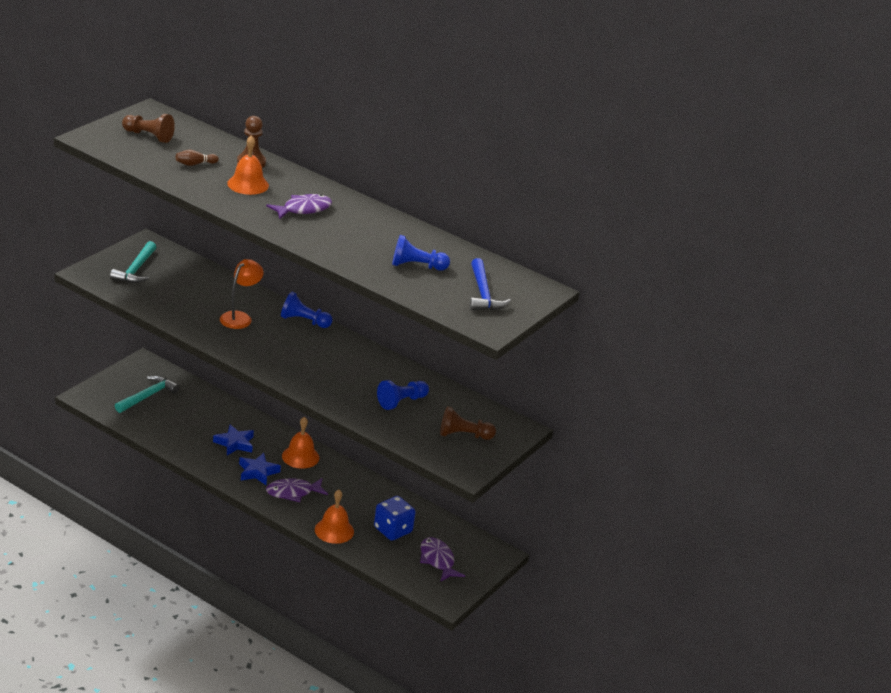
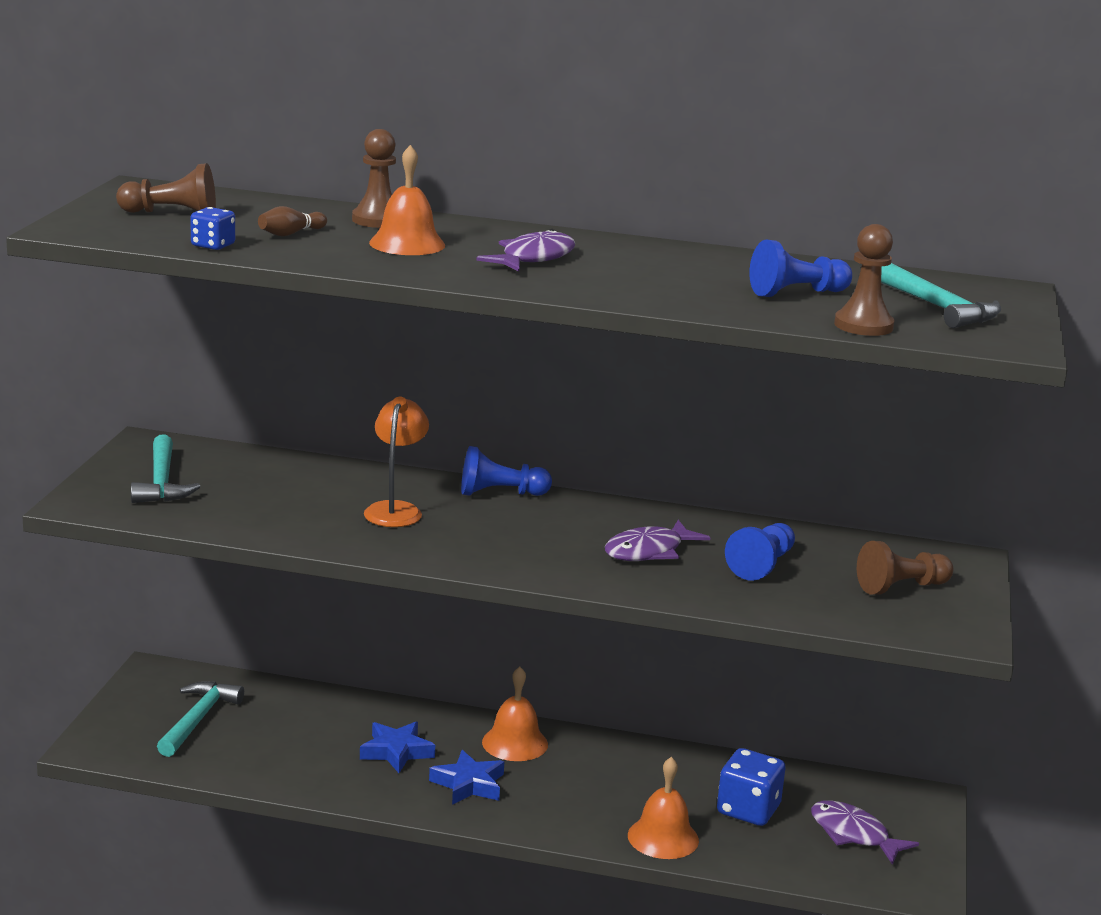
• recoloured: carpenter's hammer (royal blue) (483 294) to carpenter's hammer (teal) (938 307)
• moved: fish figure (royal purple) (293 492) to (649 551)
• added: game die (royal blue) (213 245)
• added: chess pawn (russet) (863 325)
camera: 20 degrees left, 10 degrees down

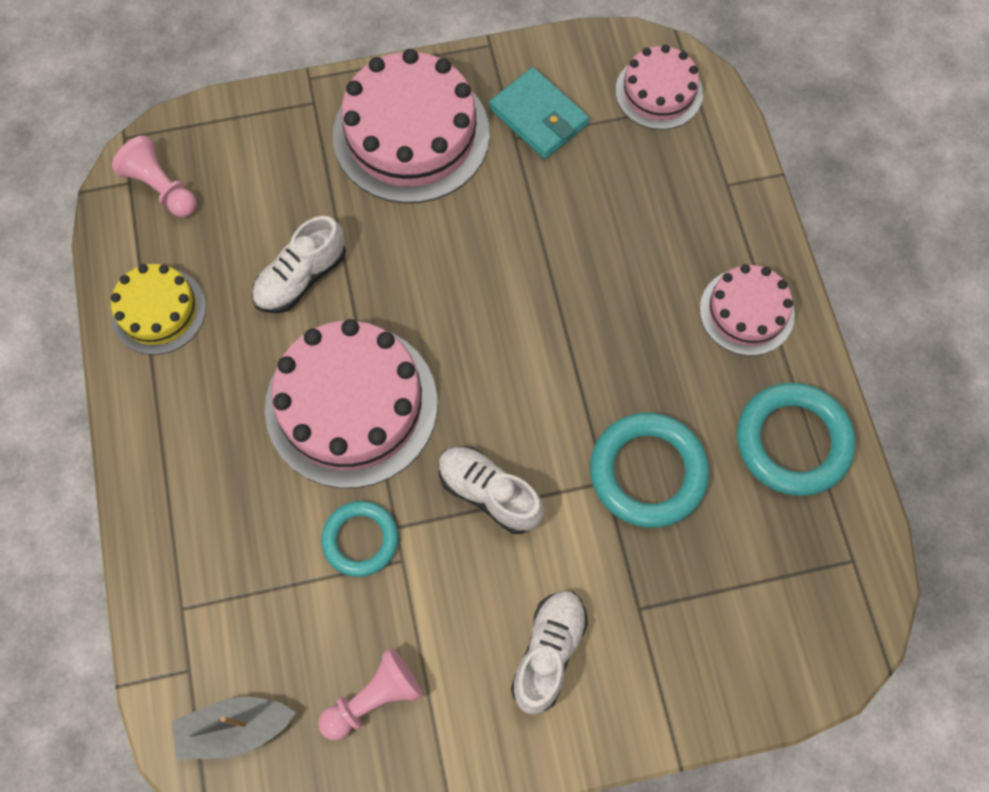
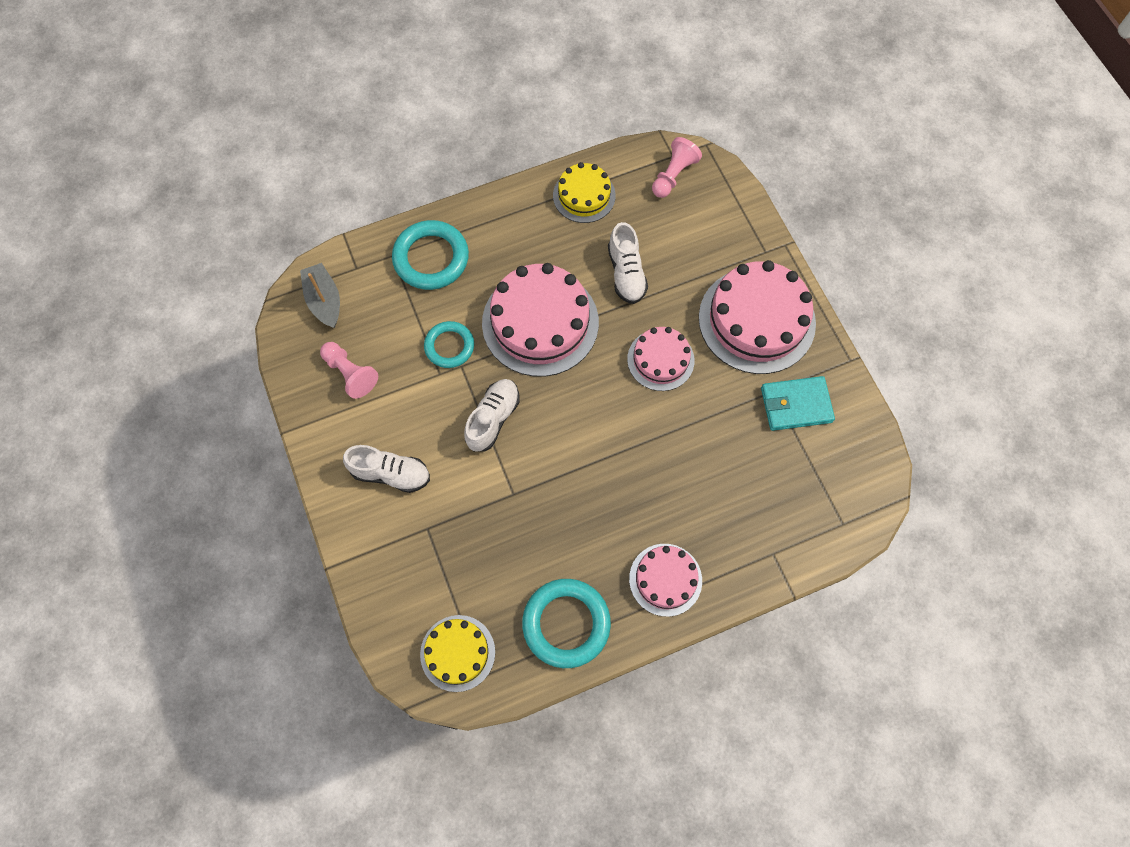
• moved: cake (pink) (658 92) to (660 360)
• turned: billfold (teal) (538 117) = (796 405) 45 degrees clockwise
• turned: sneaker (snow-white) (301 278) = (626 273) 135 degrees counterclockwise
• moved: torus (teal) (647 472) to (431 258)
• added: cake (yellow) (457 653)
camera: 80 degrees right, 0 degrees up

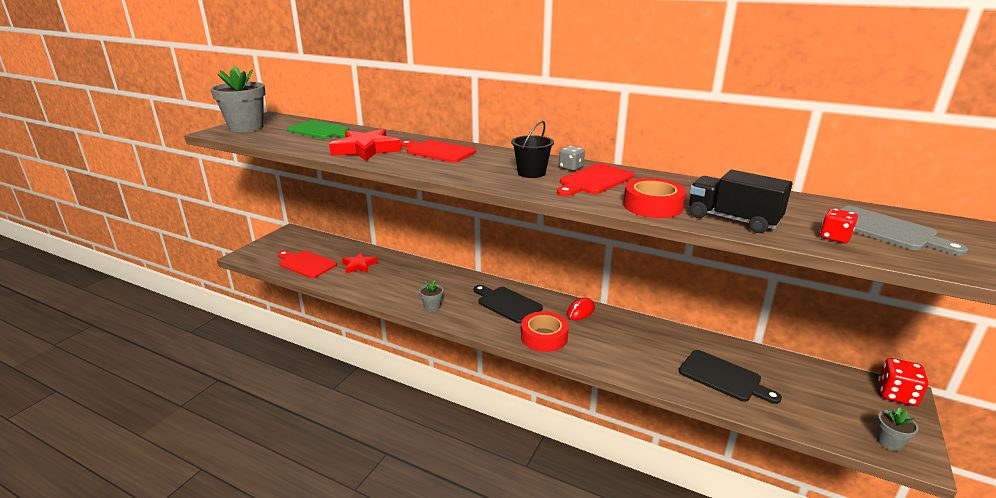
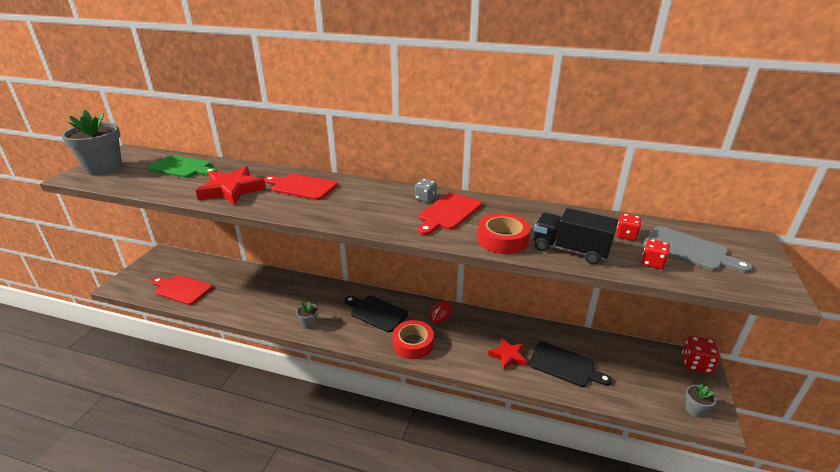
• removed: bucket (jet-black) (531 173)
• moved: star shape (red) (359 265) to (508 356)
• added: game die (red) (626 235)
camera: 10 degrees left, 5 degrees up

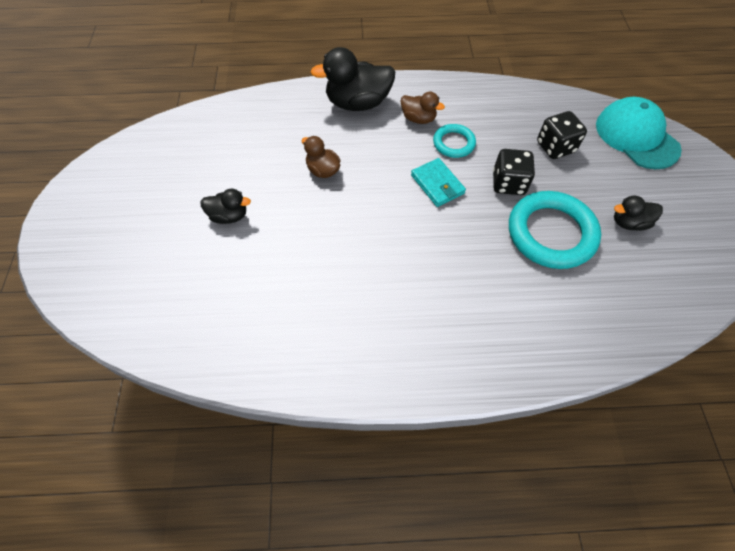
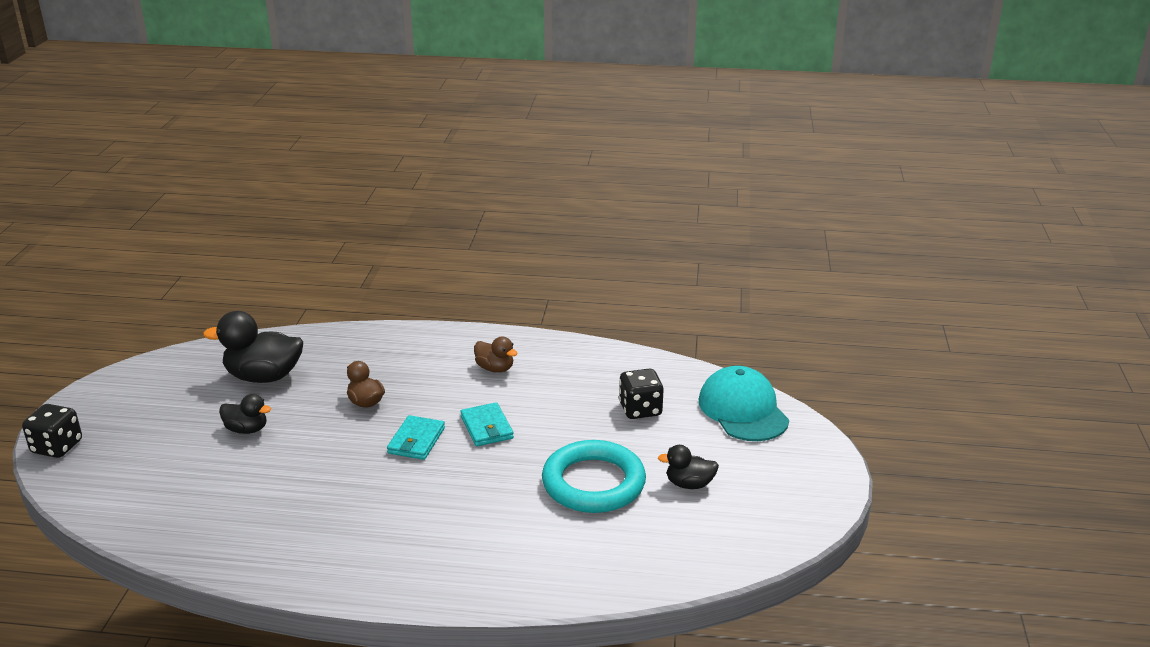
• moved: toy duck (jet-black) (358 103) to (264 377)
• removed: torus (teal) (453 143)
• moved: game die (jet-black) (508 183) to (57 447)
• added: billfold (teal) (416 441)
camera: 10 degrees right, 30 degrees down

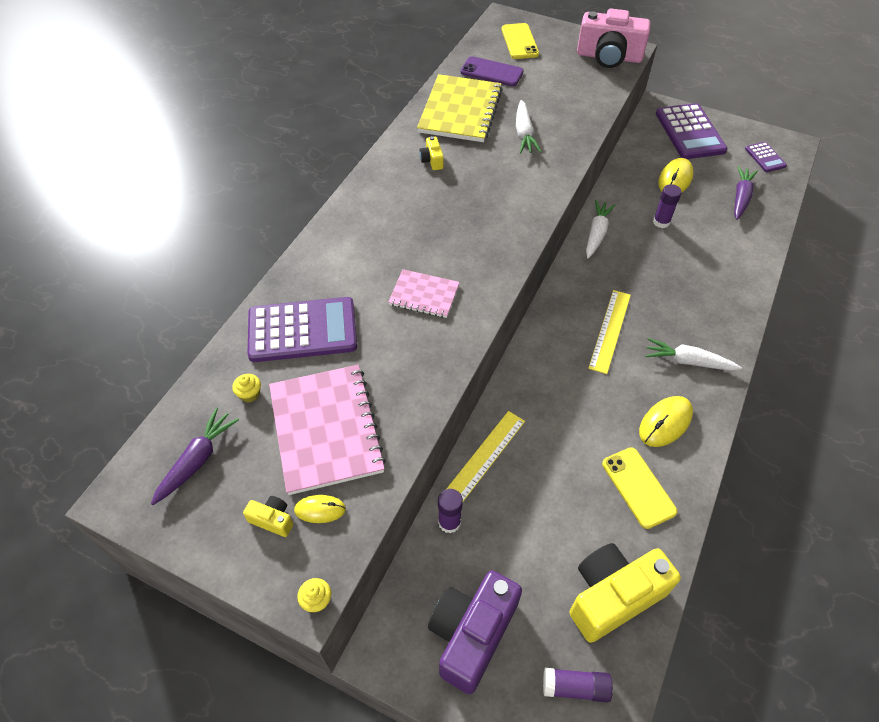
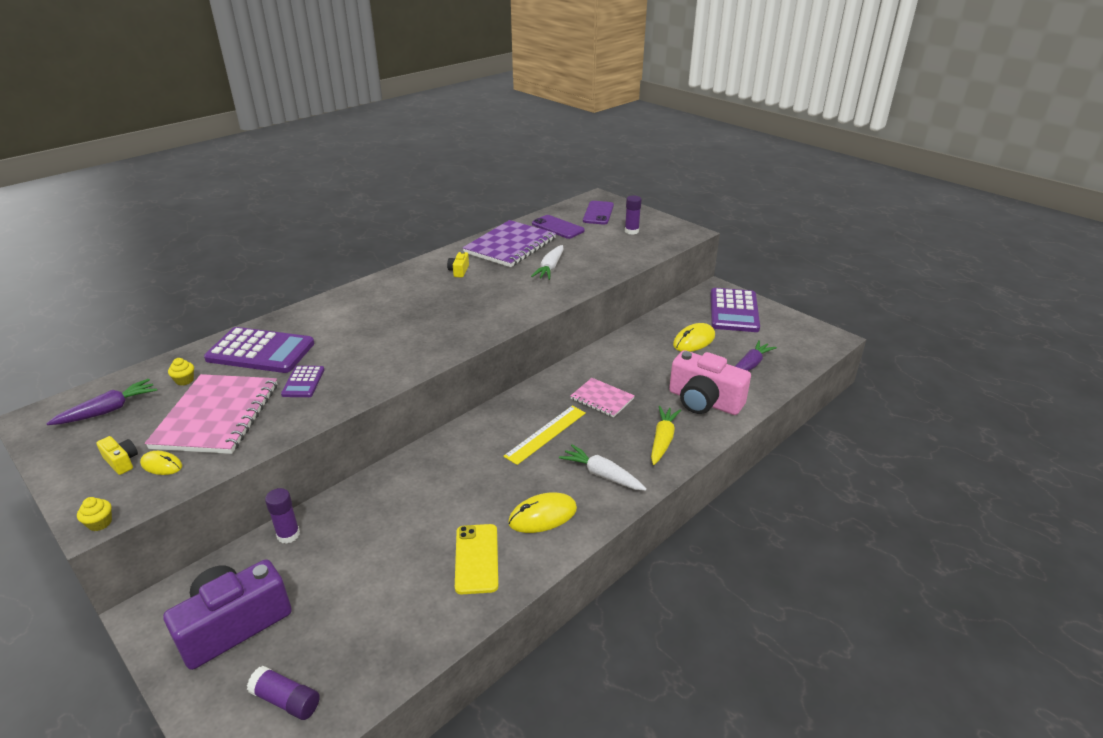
• moved: camera (pink) (609 57) to (704 401)
• recoloured: smartphone (yellow) (519 42) to smartphone (royal purple) (598 213)
• recoloured: exercise book (yellow) (460 111) to exercise book (royal purple) (510 246)
• moved: calculator (royal purple) (765 157) to (303 382)
• moved: glue stick (royal purple) (661 222) to (631 231)
• removed: toy carrot (snow-white) (596 233)
• moved: exercise book (pink) (424 295) to (602 399)
• removed: measuring stick (yellow) (484 457)
• removed: camera (yellow) (613 596)
• added: toy carrot (yellow) (662 440)
camera: 20 degrees right, 20 degrees down

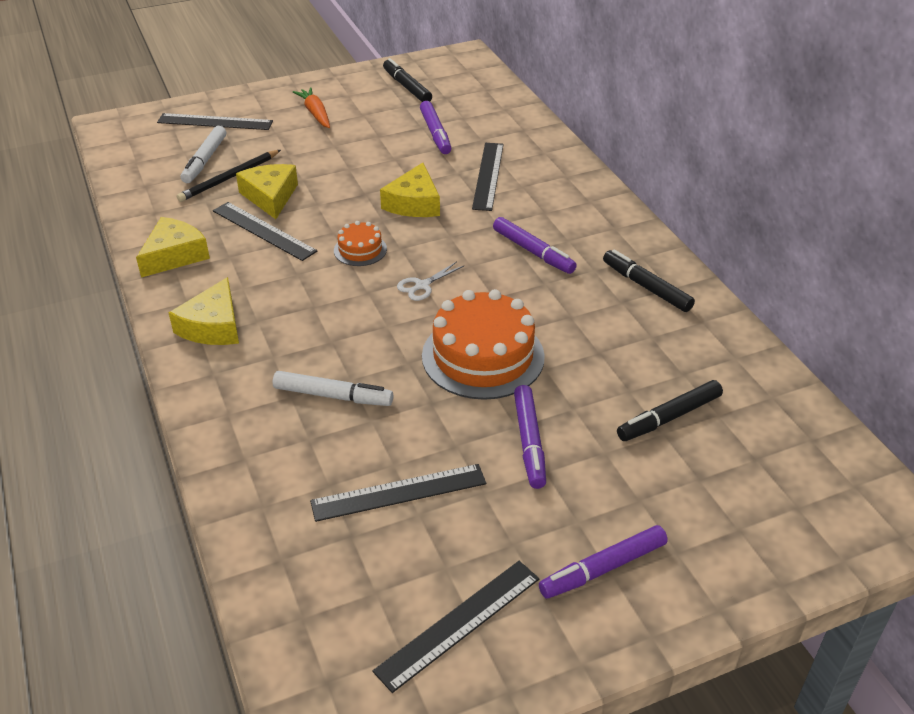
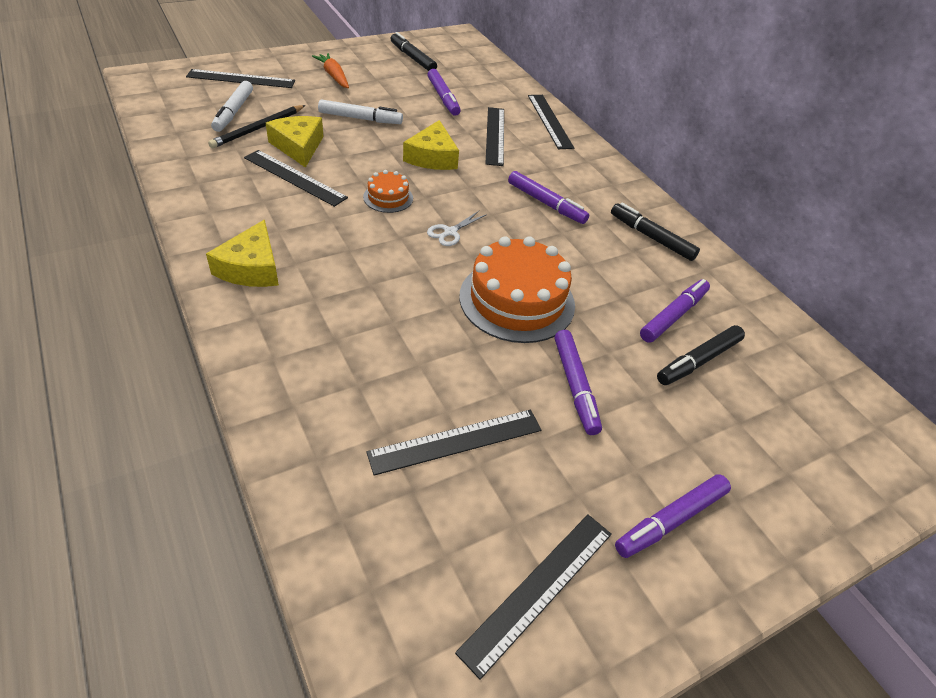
• removed: piece of cheese (yellow) (174 255)
• moved: felt pen (snow-white) (333 396) to (360 118)
• added: measuring stick (jet-black) (549 121)
• added: felt pen (royal purple) (673 316)
camera: 10 degrees left, 5 degrees up

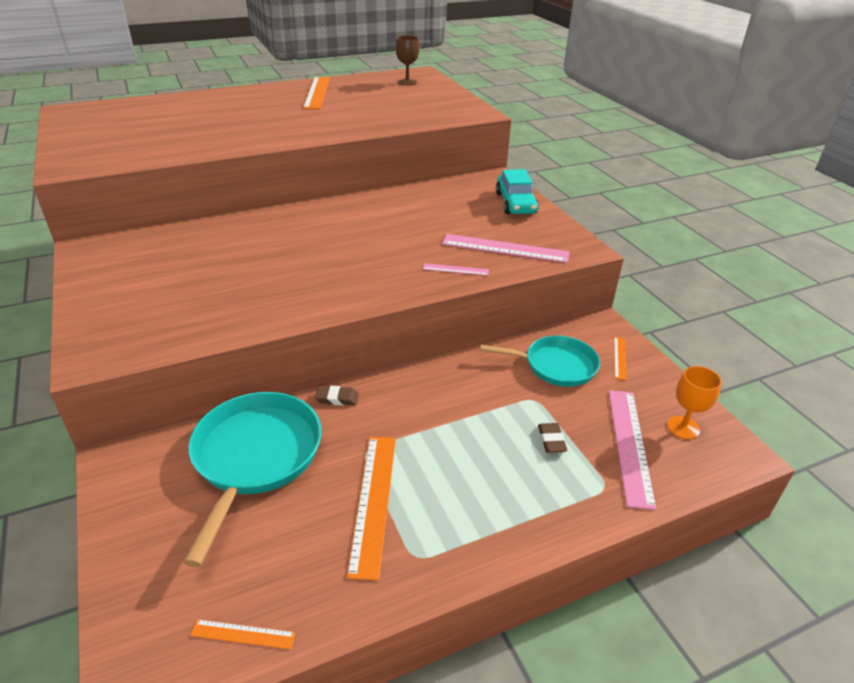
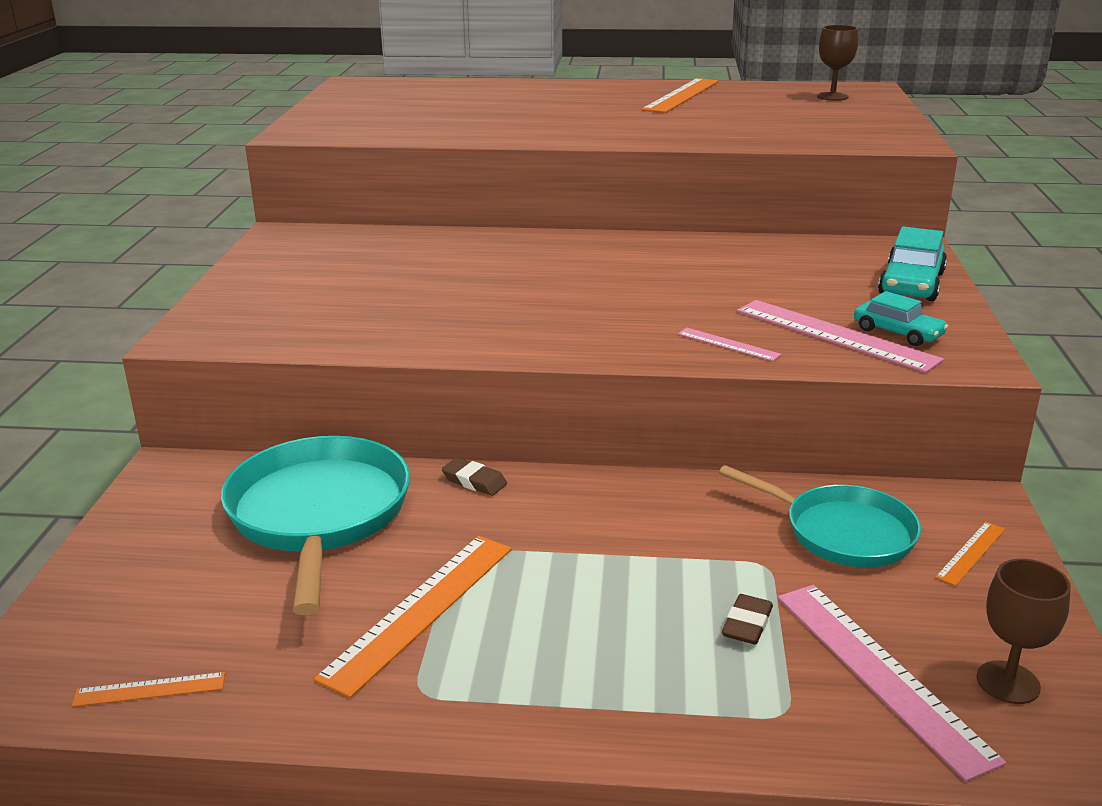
• recoloured: wine glass (orange-coloured) (683 427) to wine glass (russet) (1008 682)
• turned: measuring stick (pink) (630 445) = (880 673) 60 degrees counterclockwise
• turned: frying pan (teal) (255 457) = (319 514) 45 degrees counterclockwise
• turned: measuring stick (orange-coloured) (243 634) = (150 689) 45 degrees counterclockwise
• added: toy car (teal) (898 332)
camera: 30 degrees right, 10 degrees down

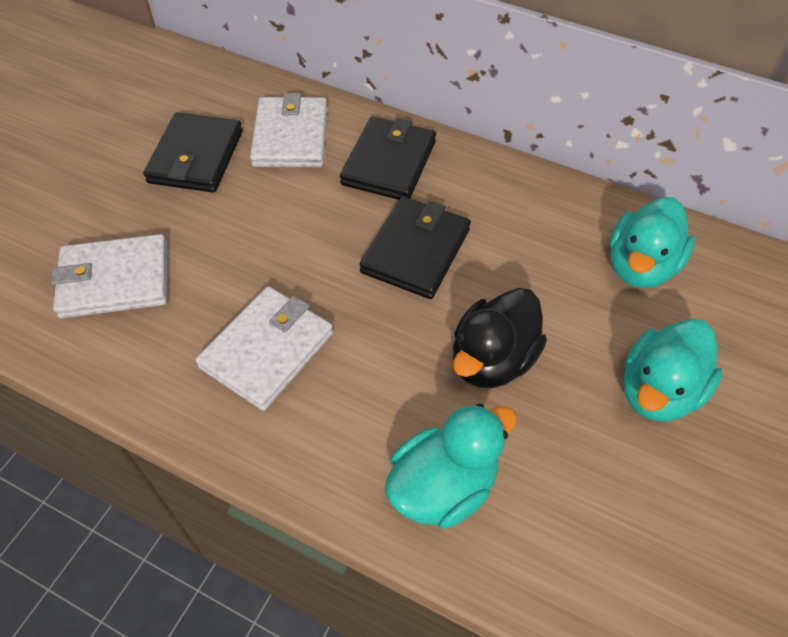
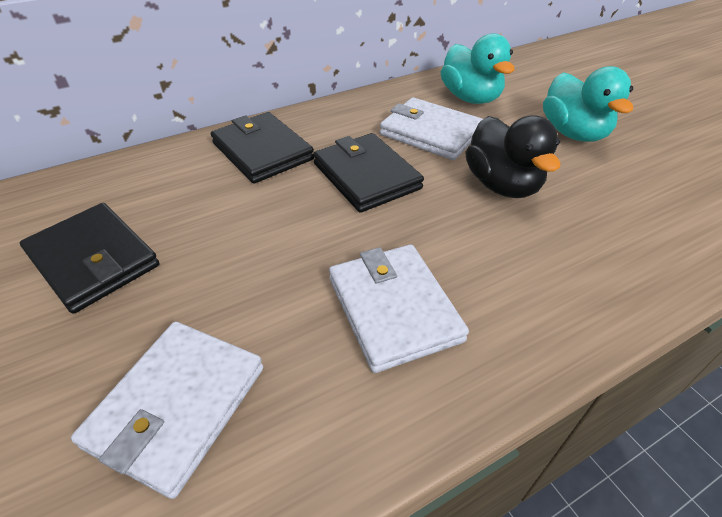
• moved: billfold (snow-white) (291 137) to (431 133)
• removed: toy duck (teal) (443 486)
camera: 55 degrees left, 10 degrees down

